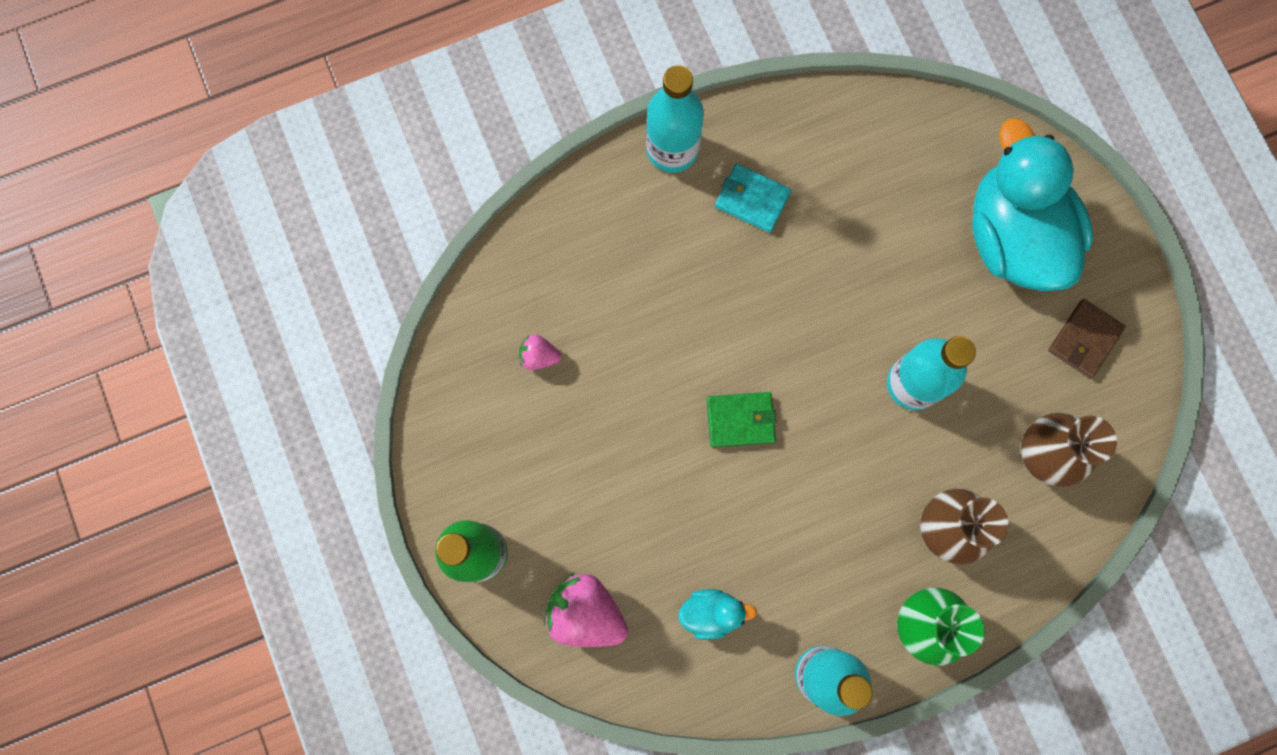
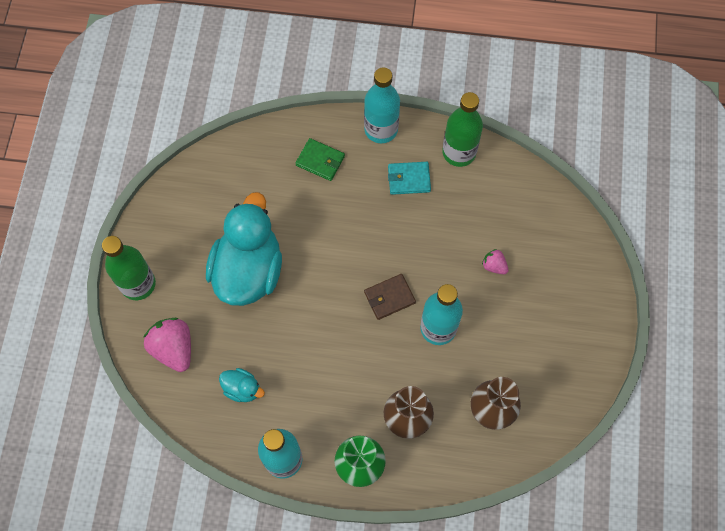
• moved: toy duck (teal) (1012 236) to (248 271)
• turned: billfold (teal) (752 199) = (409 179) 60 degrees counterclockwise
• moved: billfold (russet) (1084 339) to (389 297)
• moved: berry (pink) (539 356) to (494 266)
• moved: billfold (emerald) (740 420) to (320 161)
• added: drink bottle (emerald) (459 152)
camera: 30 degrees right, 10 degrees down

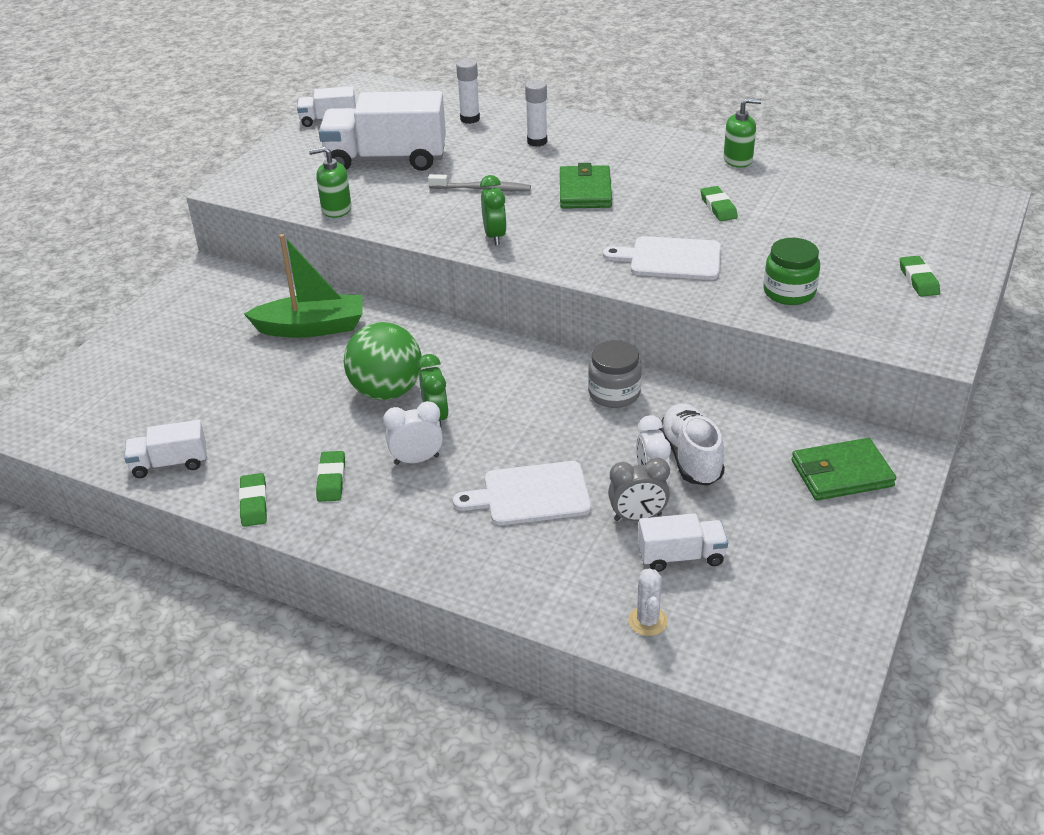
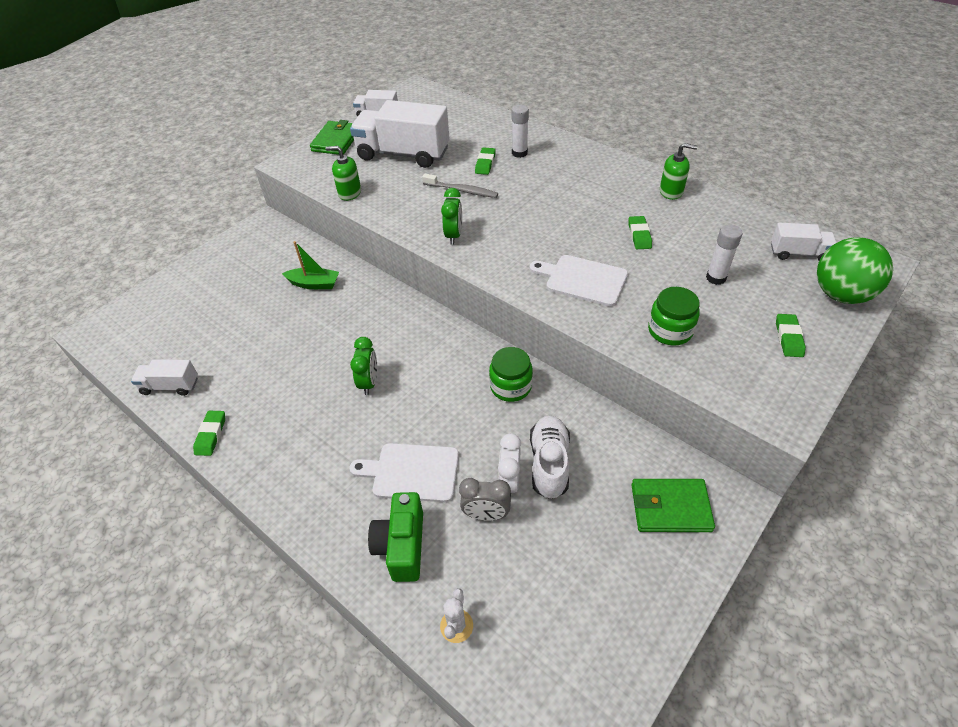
• moved: glue stick (snow-white) (470 119) to (716 278)
• moved: billfold (emerald) (585 191) to (336 141)
• resized: toy boat (emerald) (312 328) = (314 284) x0.66
• moved: sphere (emerald) (386 391) to (841 294)
• recoloured: jam jar (grey) (614 393) to jam jar (emerald) (510 386)
• removed: bedside clock (snow-white) (416 460)
• moved: gum eraser (emerald) (331 480) to (485 163)
• moved: lorry (snow-white) (681 556) to (798 253)
• added: camera (emerald) (402 546)
camera: 15 degrees right, 10 degrees up

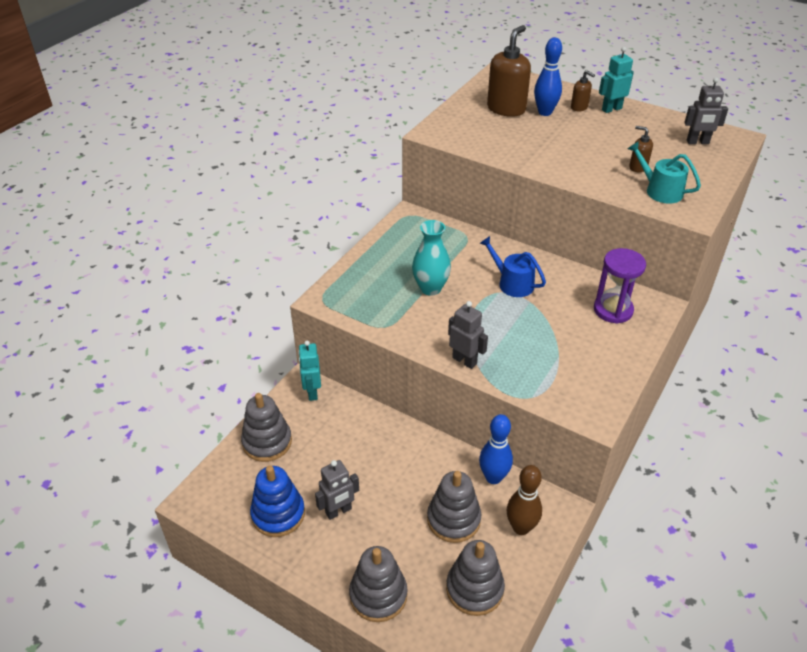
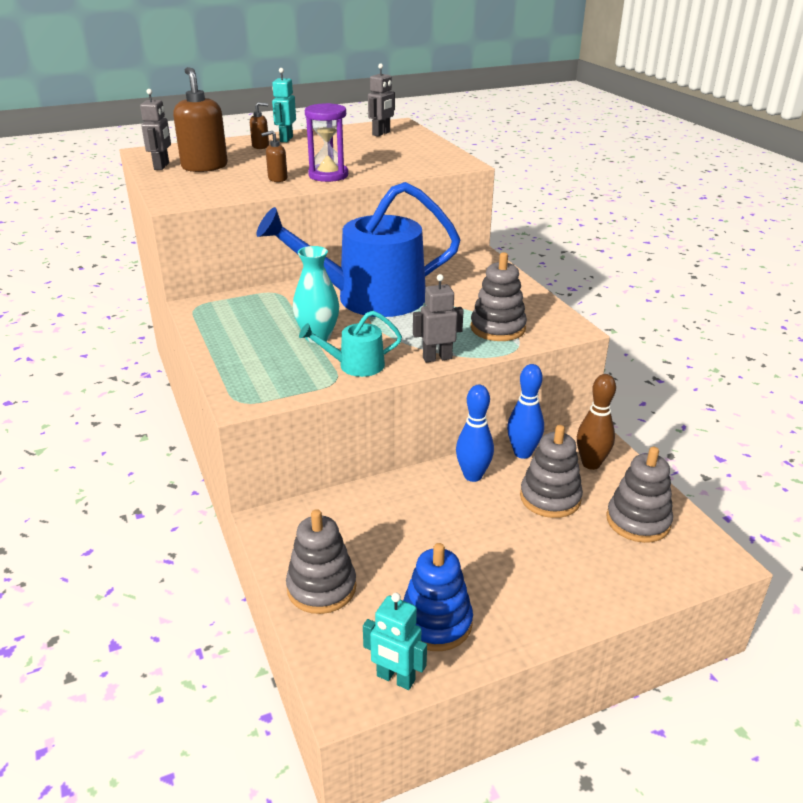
• moved: skittle (royal blue) (545 112) to (473 476)
• moved: pump bottle (russet) (638 167) to (277 179)
• moved: watering can (teal) (660 191) to (355 365)
• resized: watering can (royal blue) (512 283) = (370 298) x2.25
• moved: sandglass (royal purple) (613 310) to (328 175)
• moved: robot (teal) (312 392) to (395 678)
• moved: robot (grey) (338 511) to (162 166)
• moved: ring stacker (grey) (378 595) to (498 328)
camera: 55 degrees left, 10 degrees down

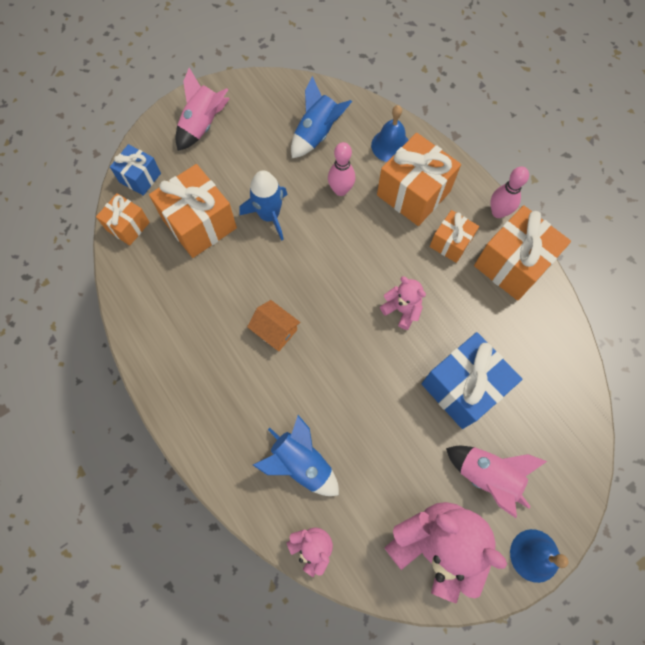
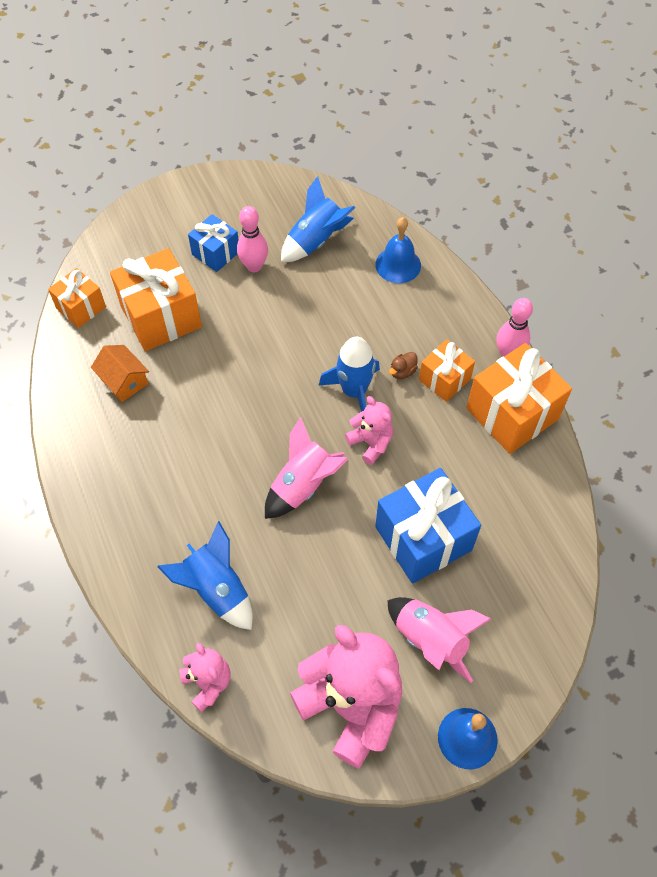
• moved: toy rocket (pink) (203 125) to (303 485)
• removed: present (orange-coloured) (413 193)
• moved: skittle (pink) (340 190) to (254 266)
• moved: present (royal blue) (140 178) to (216 253)
• moved: toy rocket (royal blue) (269 215) to (354 391)
• moved: cottage (orange-coloured) (275 330) to (124 381)
• added: toy duck (russet) (402 372)
camera: 10 degrees right, 10 degrees down

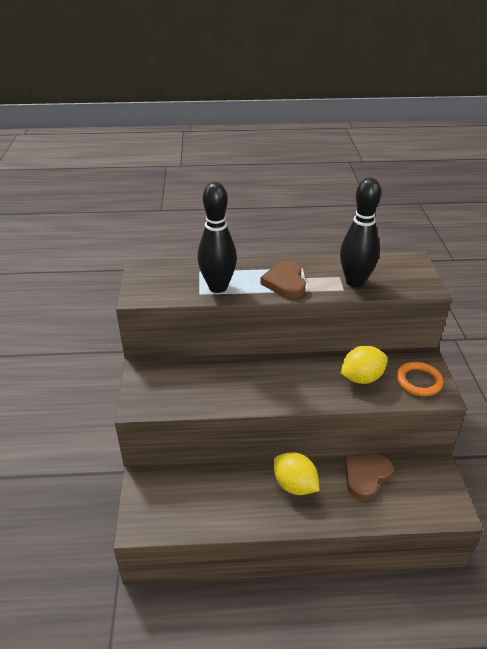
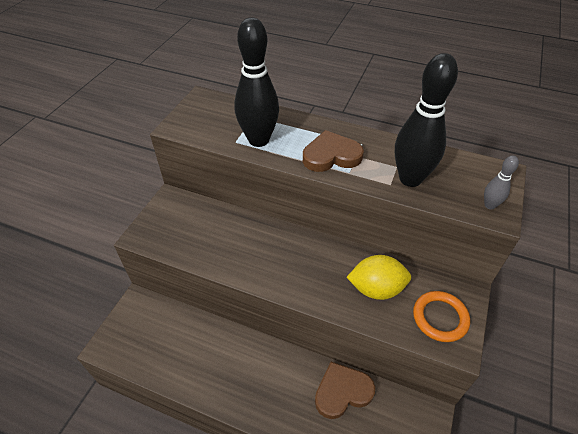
• turned: heart (russet) (285 282) = (331 156) 60 degrees clockwise
• removed: lemon (yellow) (294 485)
• added: skittle (grey) (489 205)
camera: 25 degrees right, 10 degrees up

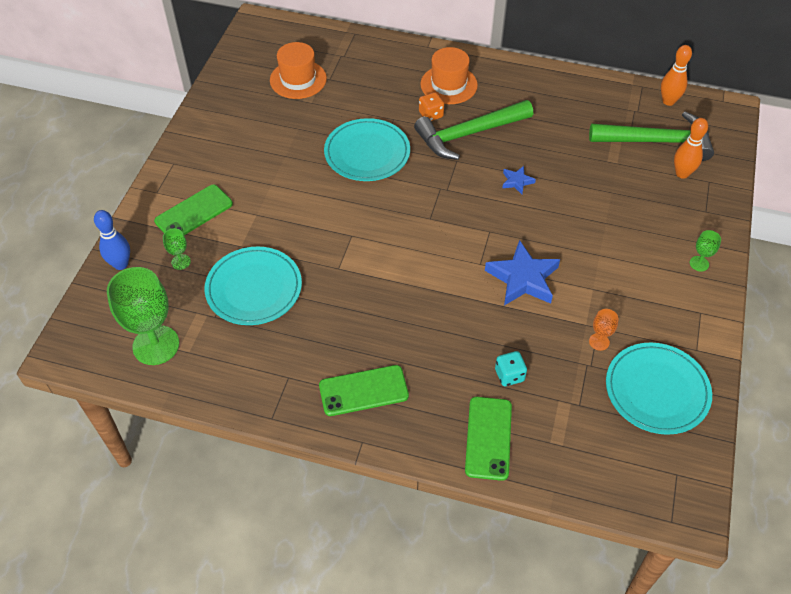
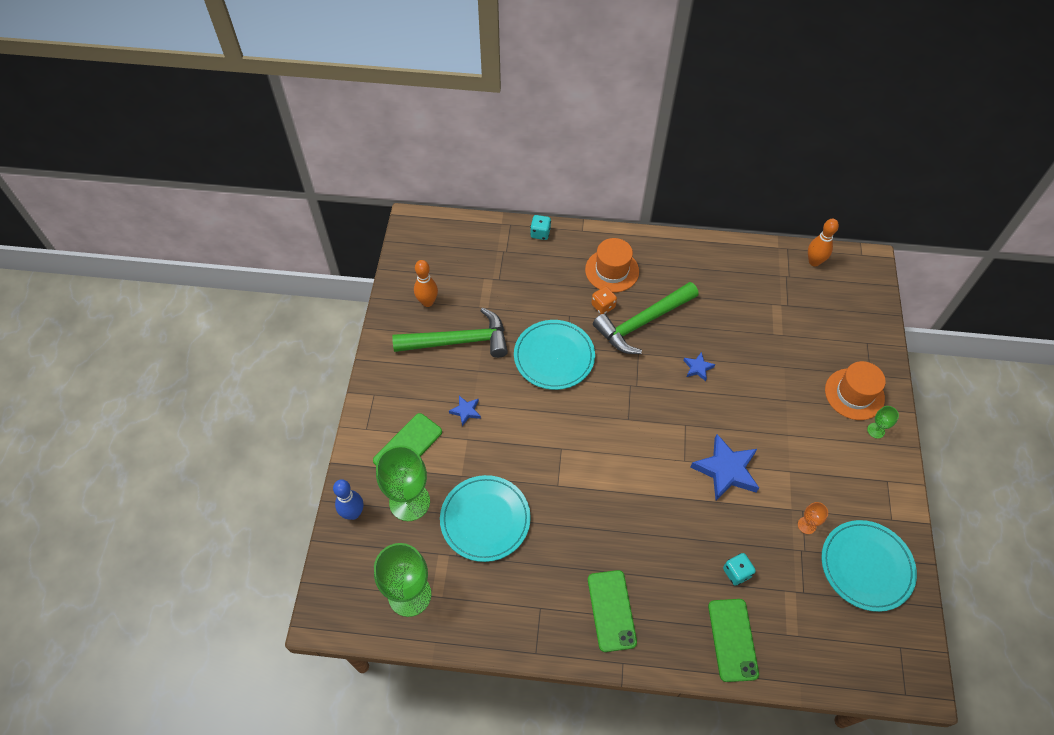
• moved: tall hat (orange-coloured) (298 79) to (854 394)
• moved: carpenter's hammer (emerald) (657 141) to (459 341)
• moved: skittle (orange-coloured) (682 173) to (427 302)
• resized: wine glass (emerald) (181 262) = (409 501) x2.26
• turned: smartphone (emerald) (363 390) = (611 610) 75 degrees counterclockwise
• added: game die (teal) (540 233)
• added: star shape (royal blue) (466 411)
camera: 10 degrees left, 5 degrees up

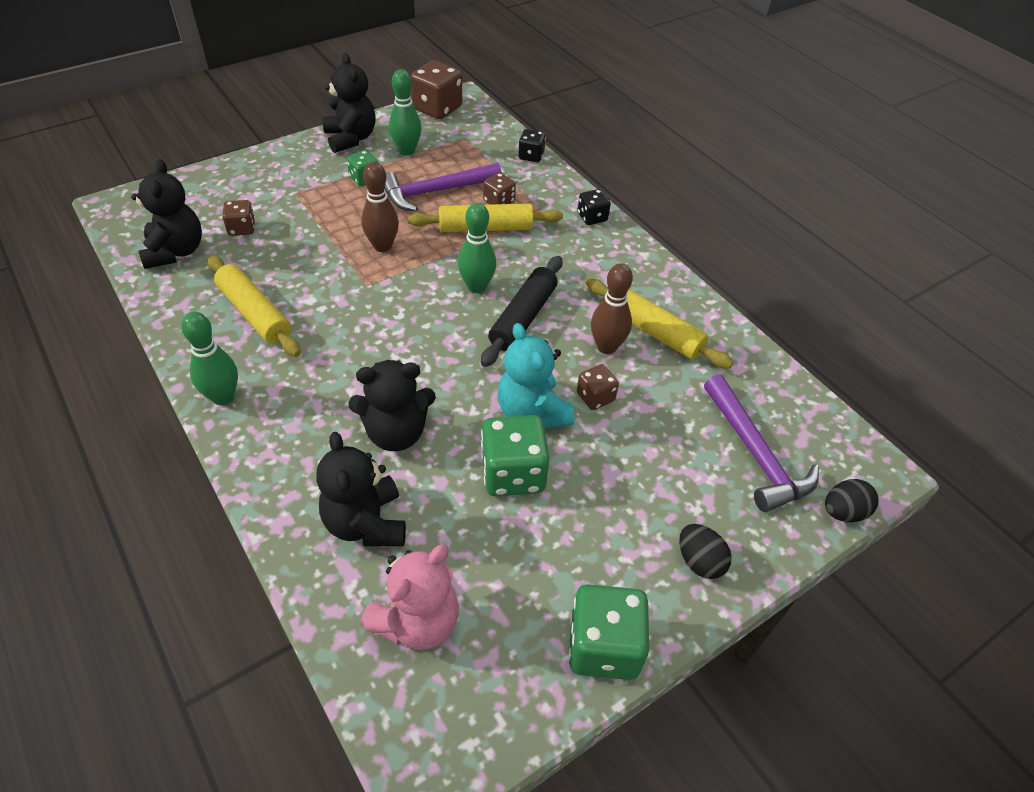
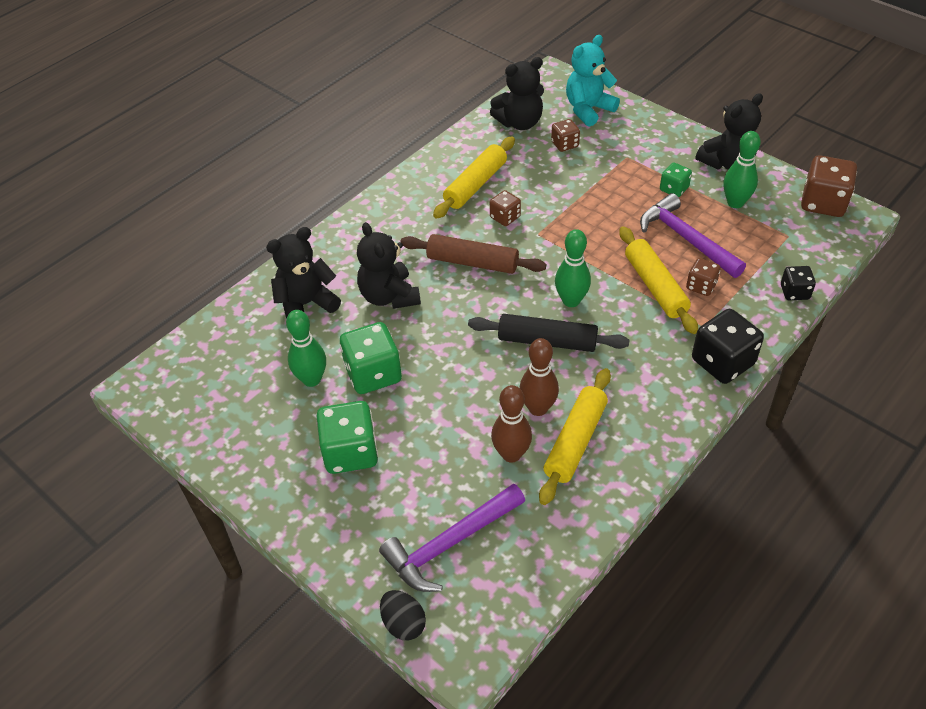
• moved: skittle (russet) (382 246) to (511 454)
• resized: game die (jet-black) (592 217) = (722 362) x1.79
• moved: skittle (emerald) (223 397) to (312 379)
• moved: stuffed bear (teal) (532 412) to (588 109)
• moved: game die (russet) (595 397) to (505 217)
• removed: toy egg (jet-black) (699 561)
• removed: stuffed bear (pink) (417 621)
• moved: game die (emerald) (603 646) to (350 452)
• added: dough roller (russet) (472 262)
camera: 80 degrees right, 0 degrees up

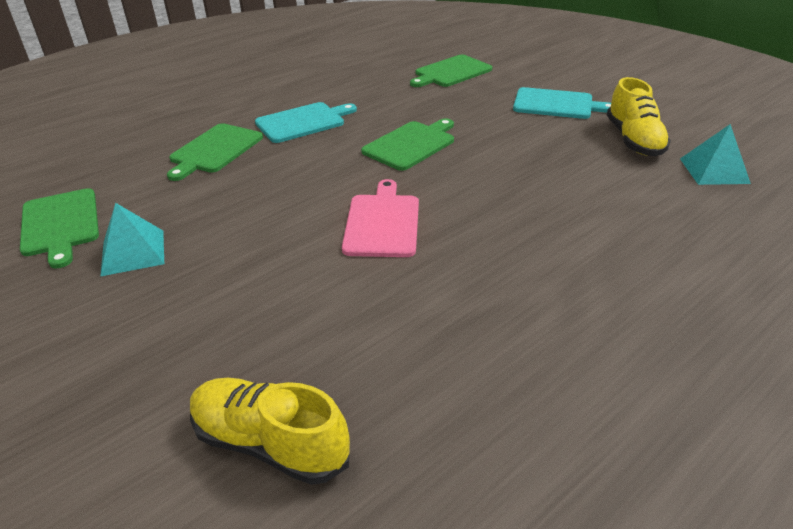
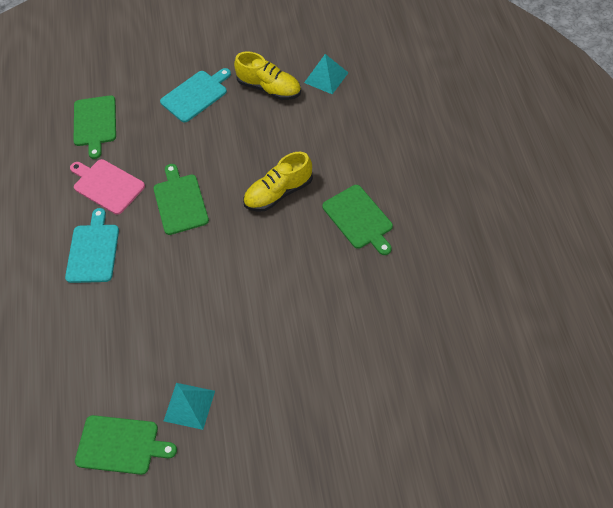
• moved: chopping board (emerald) (214 150) to (359 219)
• moved: chopping board (pink) (382 222) to (107 185)
• moved: sneaker (yellow) (270 443) to (278 193)
camera: 55 degrees left, 20 degrees up

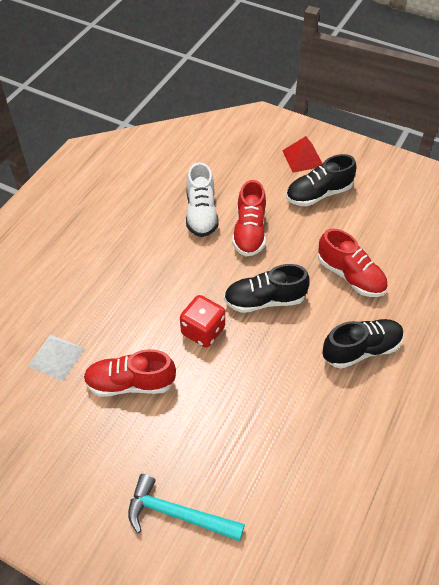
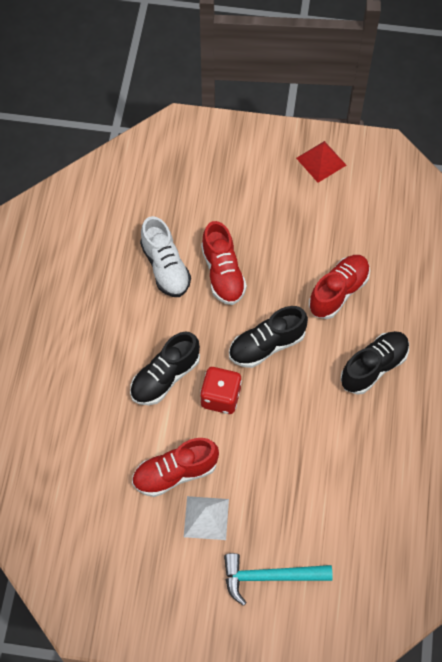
• moved: pyramid (red) (302 158) to (321 161)
• moved: sneaker (jet-black) (318 194) to (165 377)
• turned: sneaker (red) (350 276) = (338 292) 75 degrees counterclockwise
• moved: pyramid (snow-white) (56 357) to (206 517)
camera: 20 degrees left, 10 degrees up

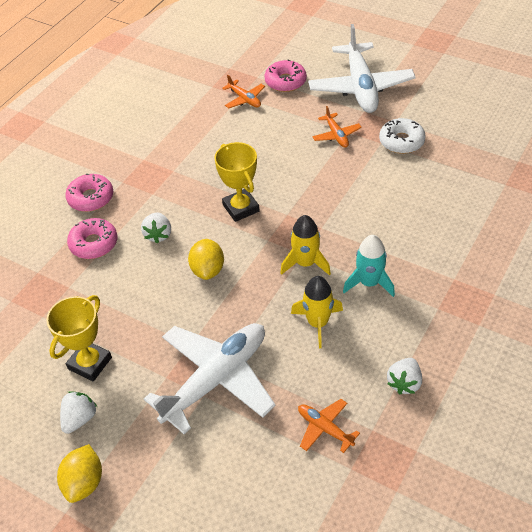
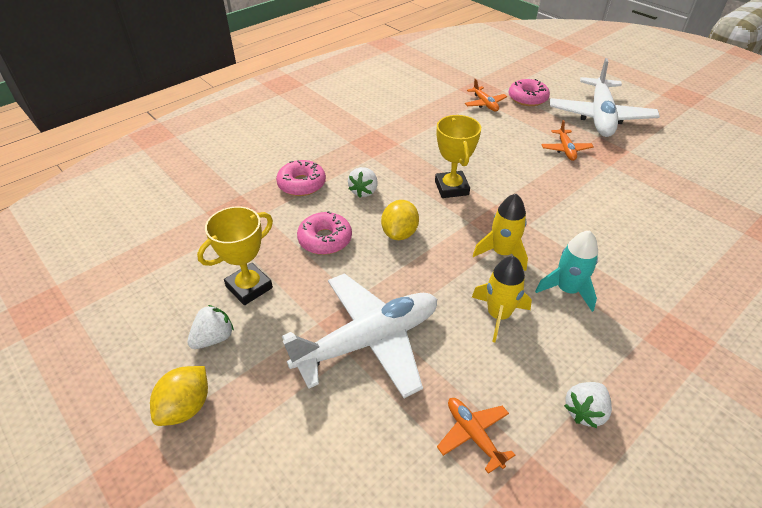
• removed: donut (snow-white) (401 141)
• moved: donut (pink) (91 198) to (325 239)
camera: 15 degrees right, 5 degrees down

